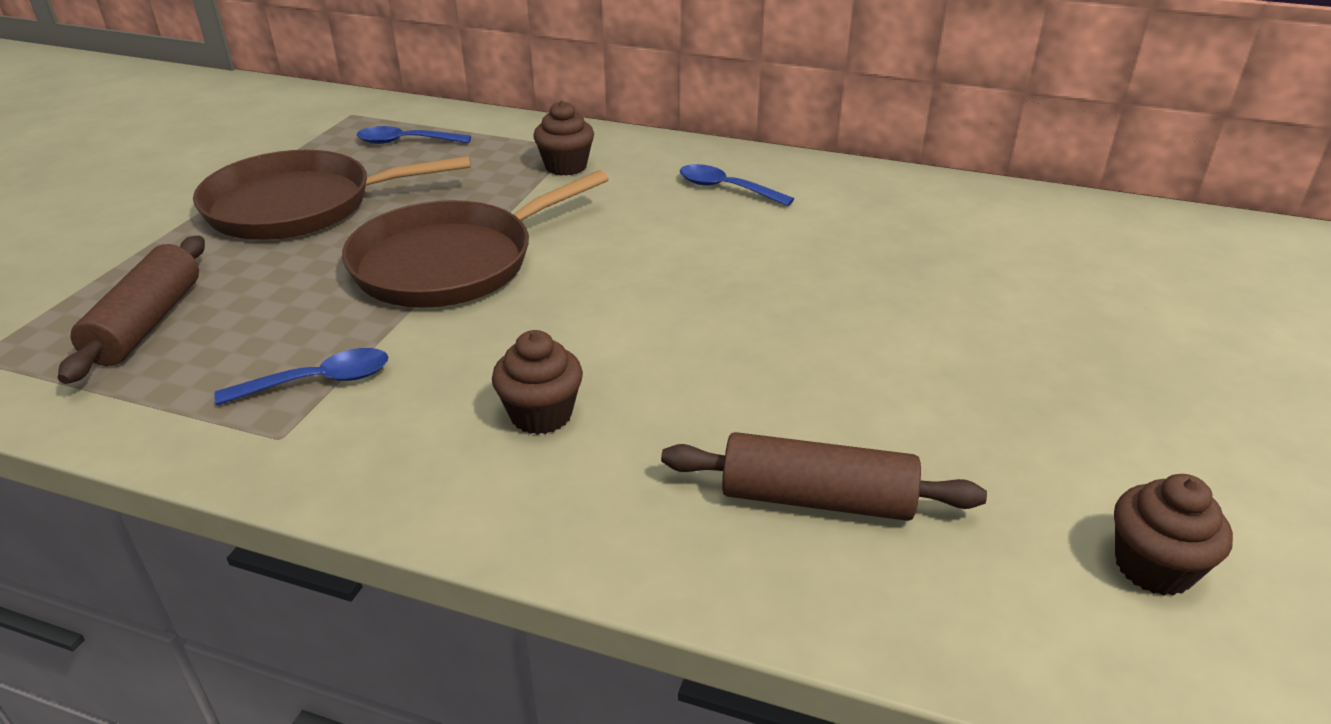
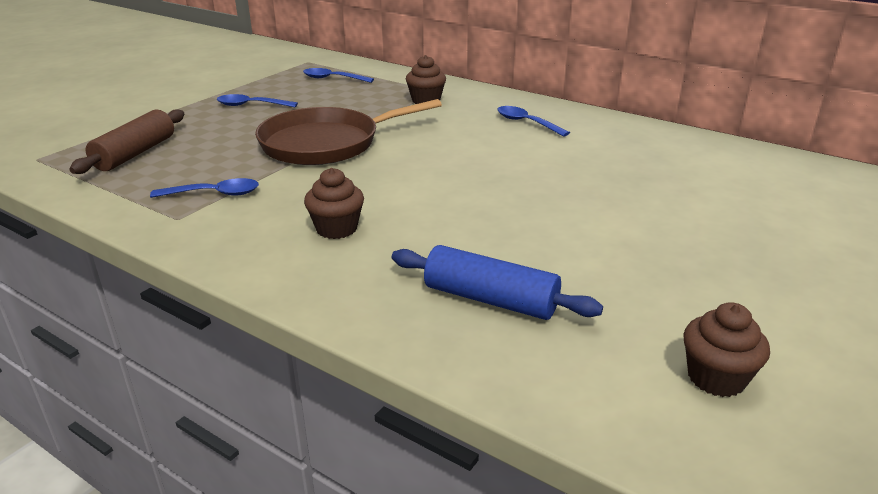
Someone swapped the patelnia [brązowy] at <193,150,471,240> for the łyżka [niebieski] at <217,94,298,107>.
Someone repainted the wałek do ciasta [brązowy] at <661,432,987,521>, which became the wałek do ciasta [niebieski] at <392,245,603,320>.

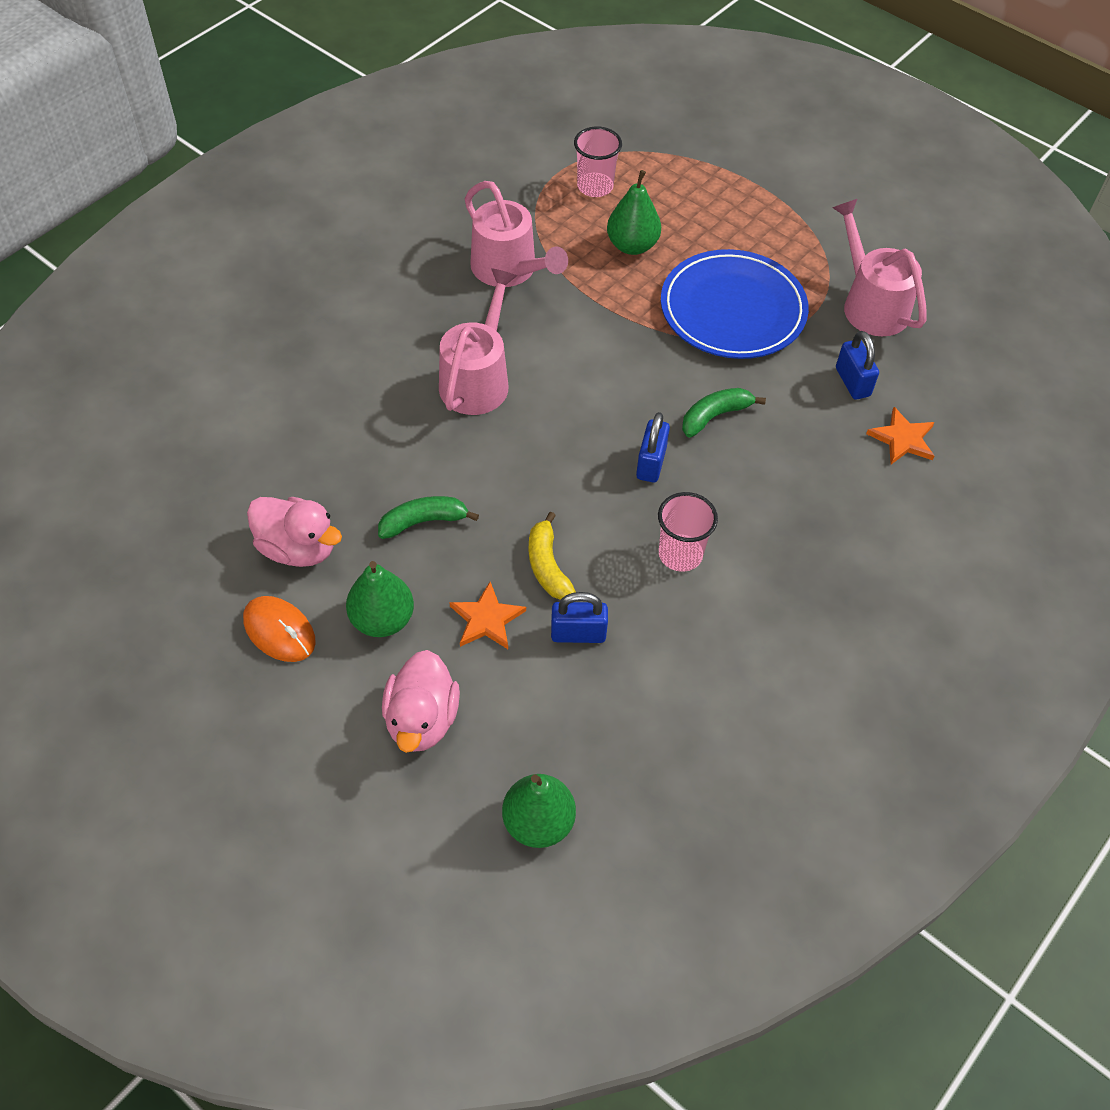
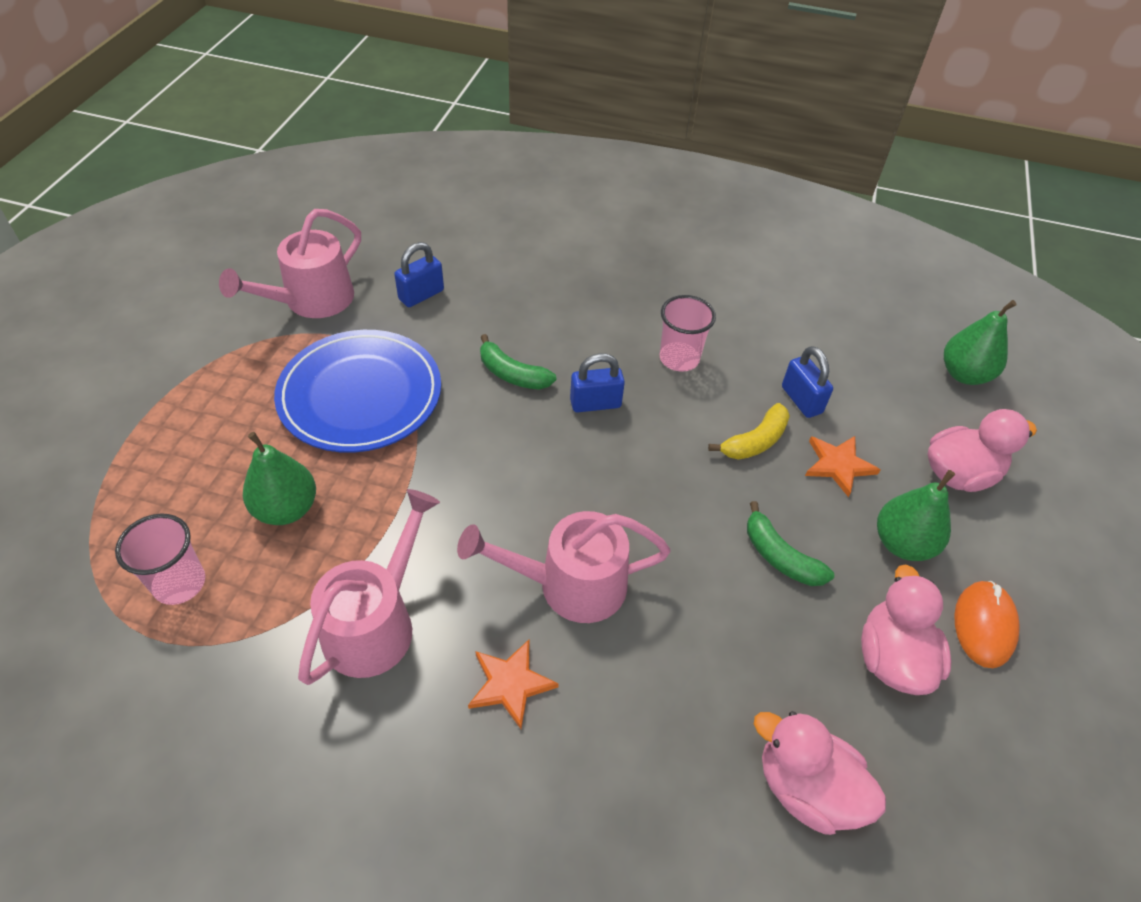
Someone put down the kaczka [różowy] at <754,711,886,835>.
Someone carried the gwiazda [pomarańczowy] from <866,407,935,464> to <468,640,559,729>.

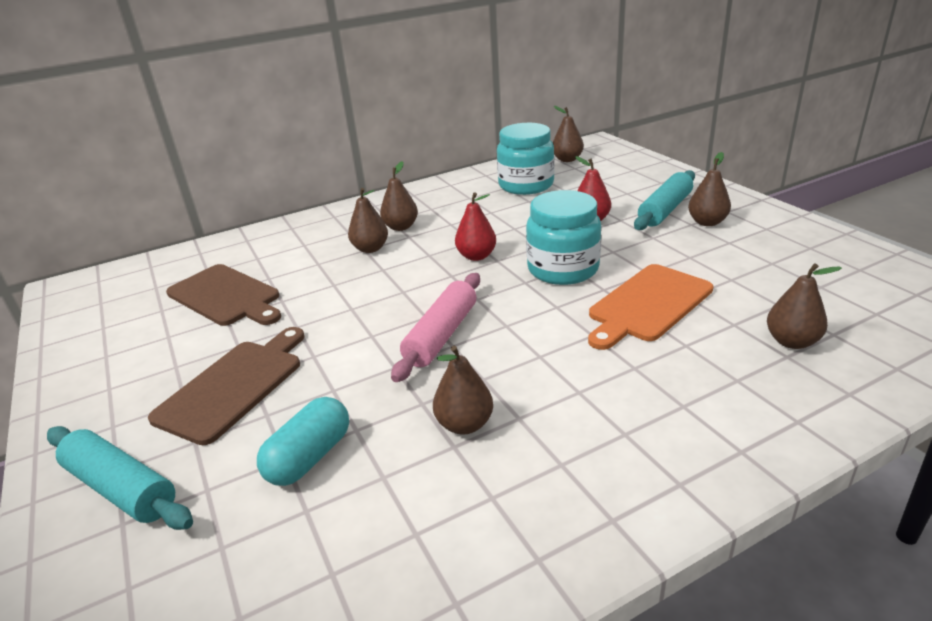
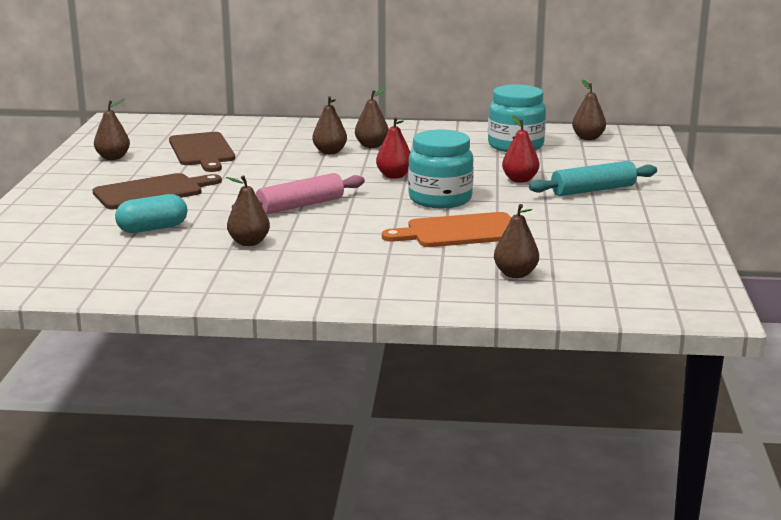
Someone took away the wałek do ciasta [turkusowy] at <47,426,193,530>.
Someone carried the gruszka [brązowy] from <688,152,731,226> to <94,98,130,160>.

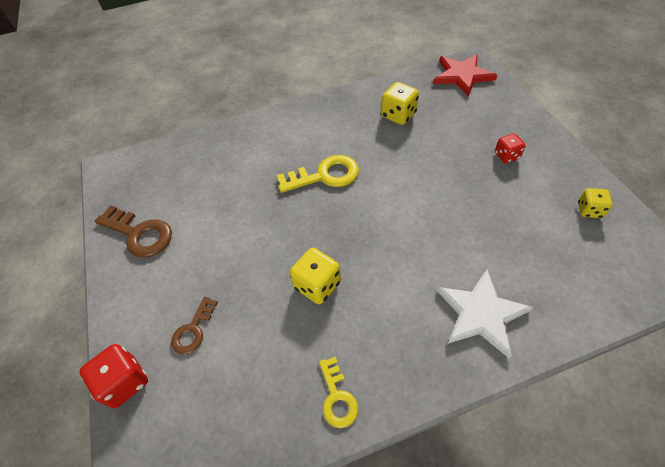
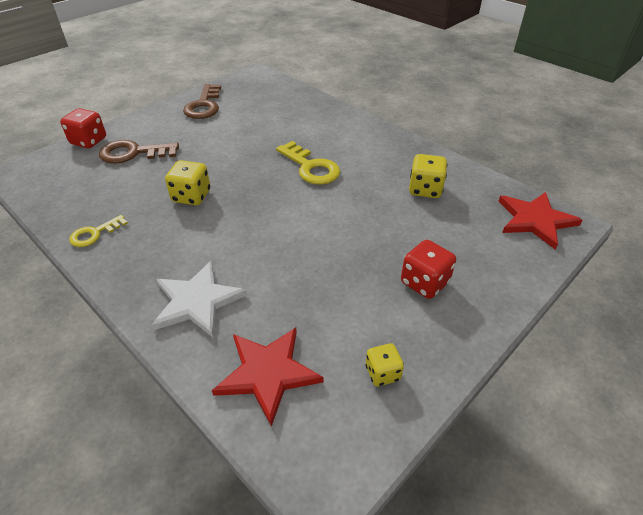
Someone put down the gwiazda [czerwony] at <212,328,324,427>.
Someone scaled the klucz [brązowy] at <171,296,218,354> by 1.66.
Someone scaled the kostka do gry [czerwony] at <495,134,526,163> by 1.54.

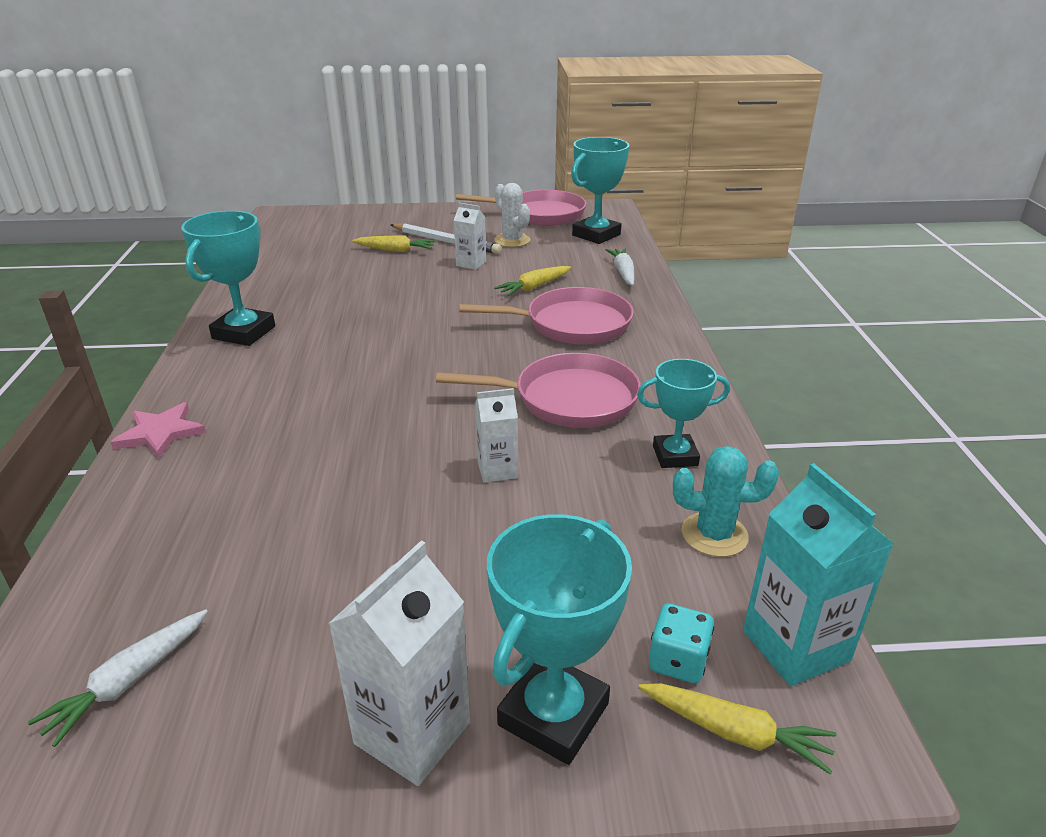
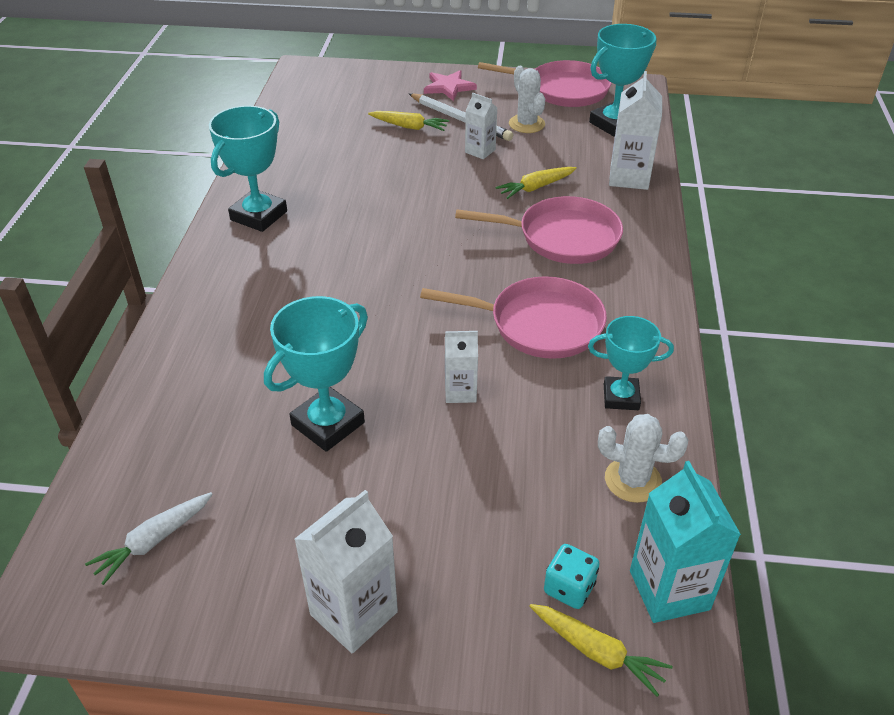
Someone carried the gwiazda [różowy] from <110,402,206,459> to <424,70,477,101>.
Someone carried the puchar [turkusowy] from <487,514,632,765> to <264,296,368,452>.
Someone swapped the marchewka [biały] at <606,248,635,286> for the karton mleka [biały] at <609,71,662,190>.
Someone repainted the kaktus [turkusowy] at <673,446,779,557>, which became the kaktus [biały] at <598,414,688,503>.

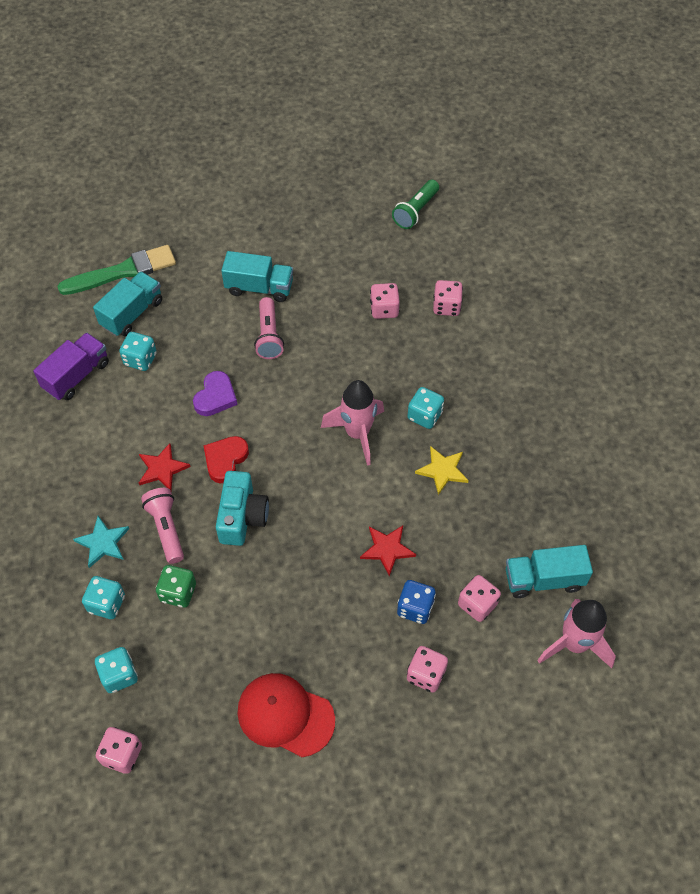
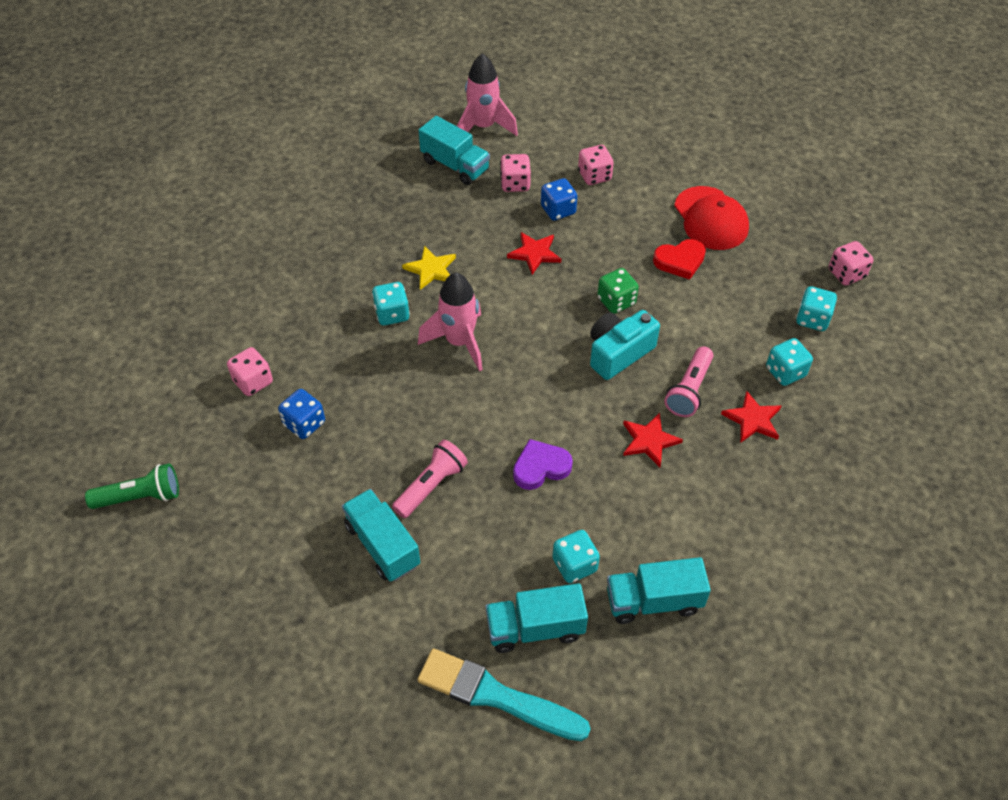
Someone carried the kostka do gry [zielony] from <156,565,196,608> to <597,268,639,314>.
Someone carried the serce [czerwony] from <203,436,249,483> to <653,239,706,280>.
Someone repainted the ciężarówka [fioletowy] at <33,333,109,400>, which became the ciężarówka [turkusowy] at <607,557,711,624>.
Someone repainted the pędzel [zielony] at <57,245,176,295>, which became the pędzel [turkusowy] at <417,648,591,741>.
Someone repainted the gwiazda [turkusowy] at <73,516,129,568>, which became the gwiazda [czerwony] at <721,391,781,443>.
Someone repainted the kostka do gry [różowy] at <370,283,400,319>, which became the kostka do gry [niebieski] at <278,389,325,439>.

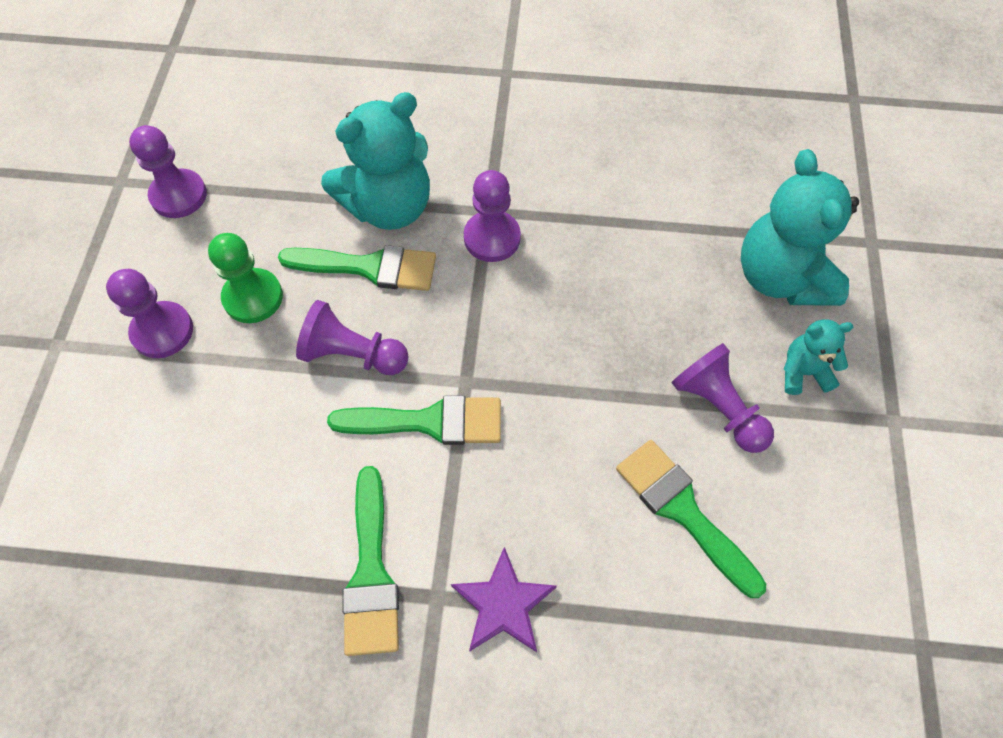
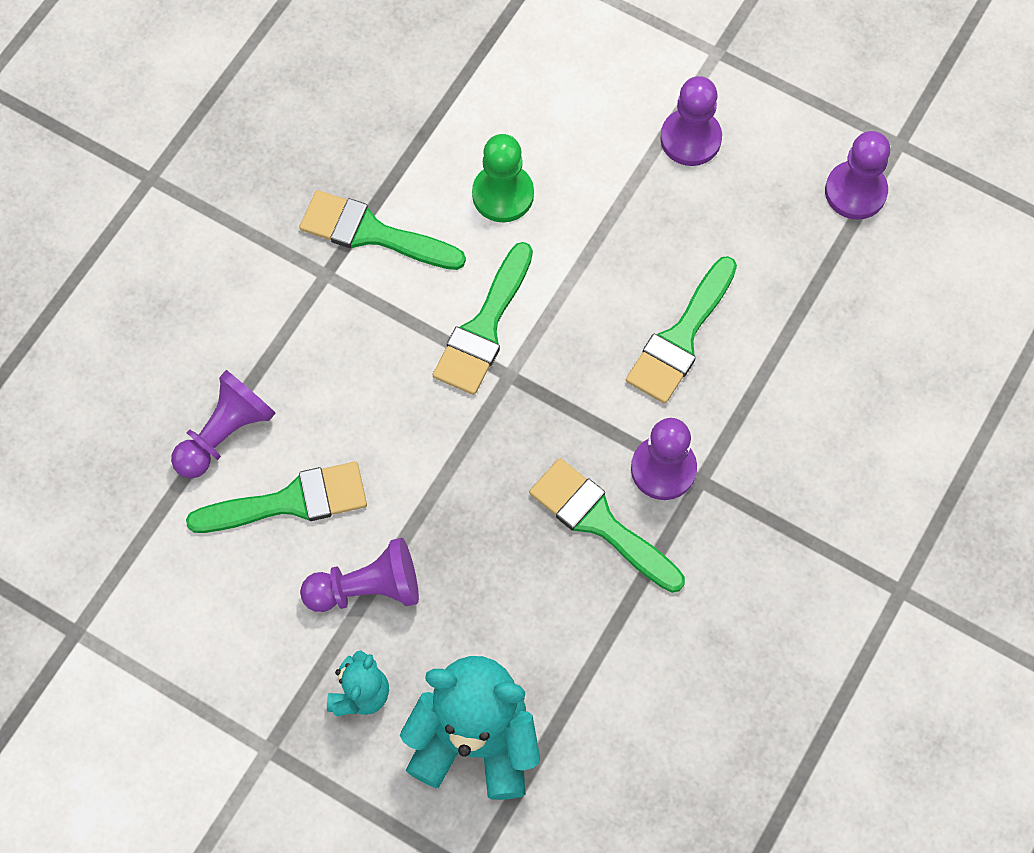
Someone took away the miś [turkusowy] at <321,92,430,230>.
Someone took away the gwiazda [fioletowy] at <451,547,557,652>.
Someone put down the pędzel [zielony] at <529,458,685,593>.
Someone carried the pionek [zielony] from <208,233,283,323> to <472,134,534,222>.
Someone carried the pionek [fioletowy] from <296,300,409,375> to <171,370,276,479>.

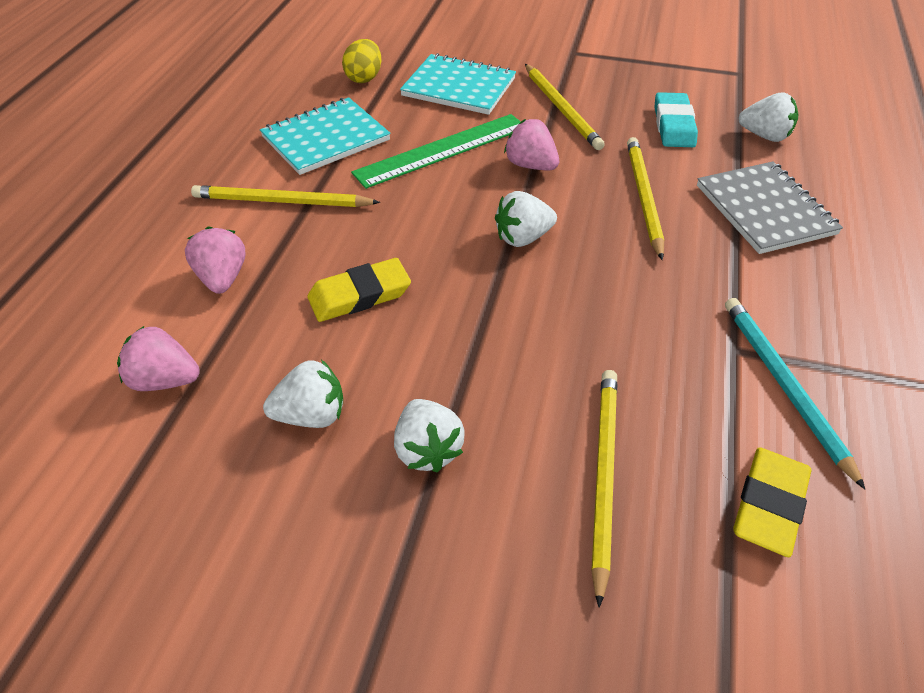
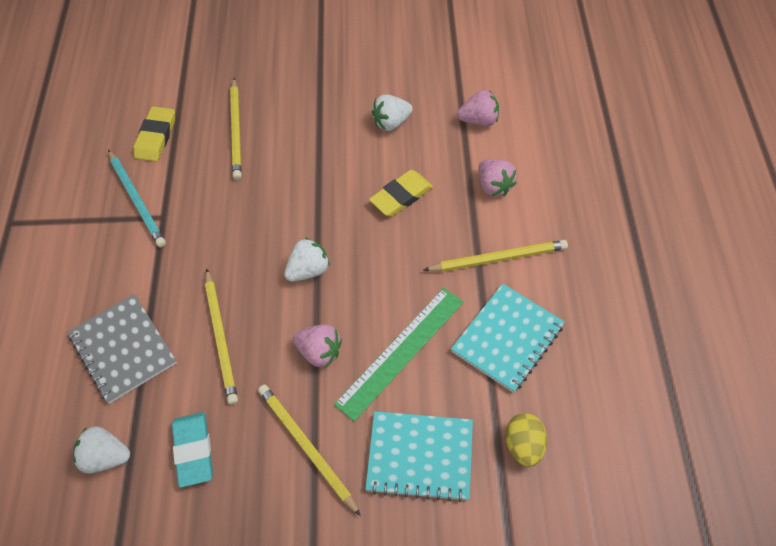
Someone took away the truskawka [biały] at <394,399,465,472>.

